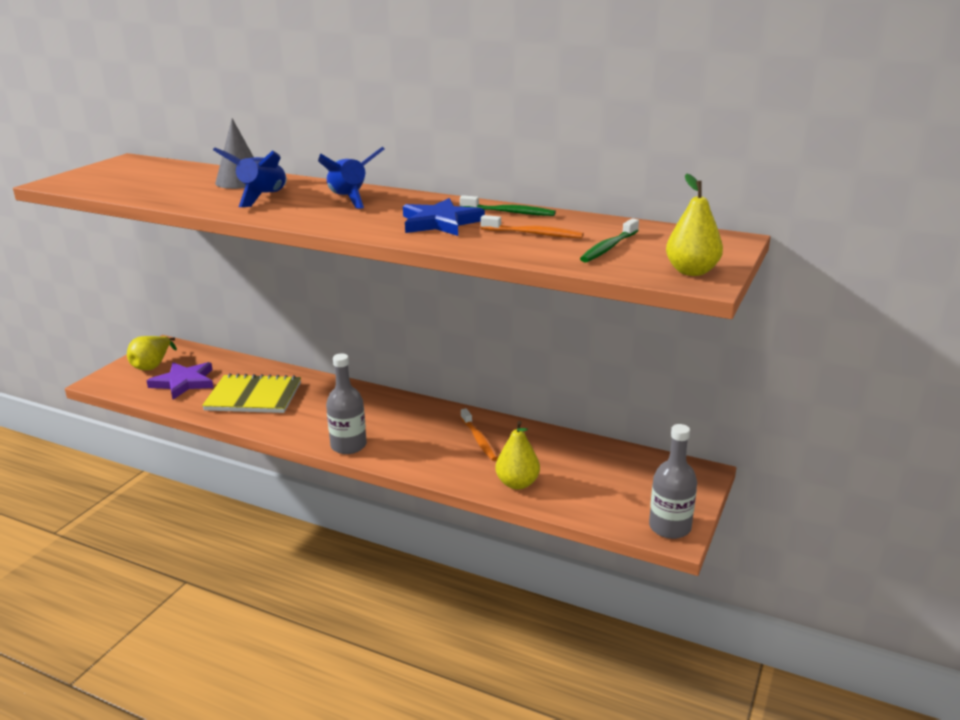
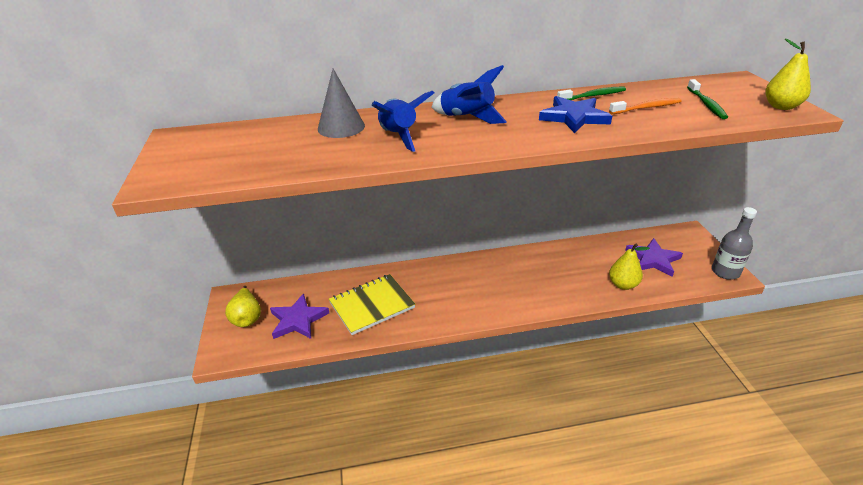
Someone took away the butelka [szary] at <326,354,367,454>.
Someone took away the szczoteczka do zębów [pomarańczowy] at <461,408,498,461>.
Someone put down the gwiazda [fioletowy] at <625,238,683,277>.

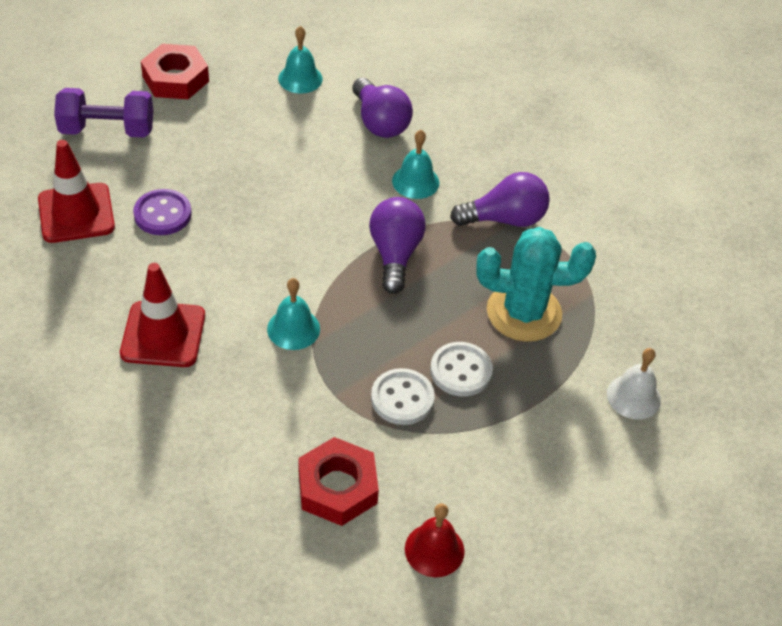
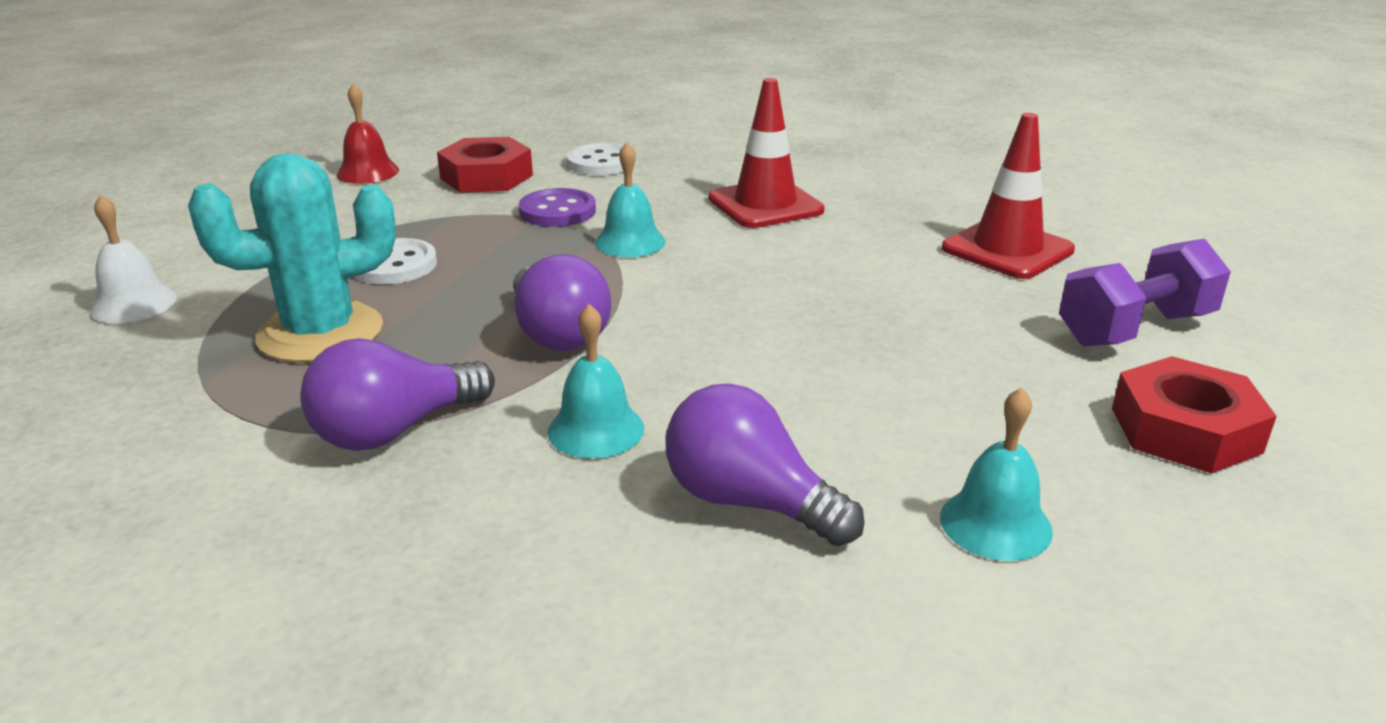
Someone carried the guzik [fioletowy] from <133,189,192,235> to <519,188,596,227>.
Someone carried the guzik [biały] from <371,368,435,425> to <566,143,635,175>.

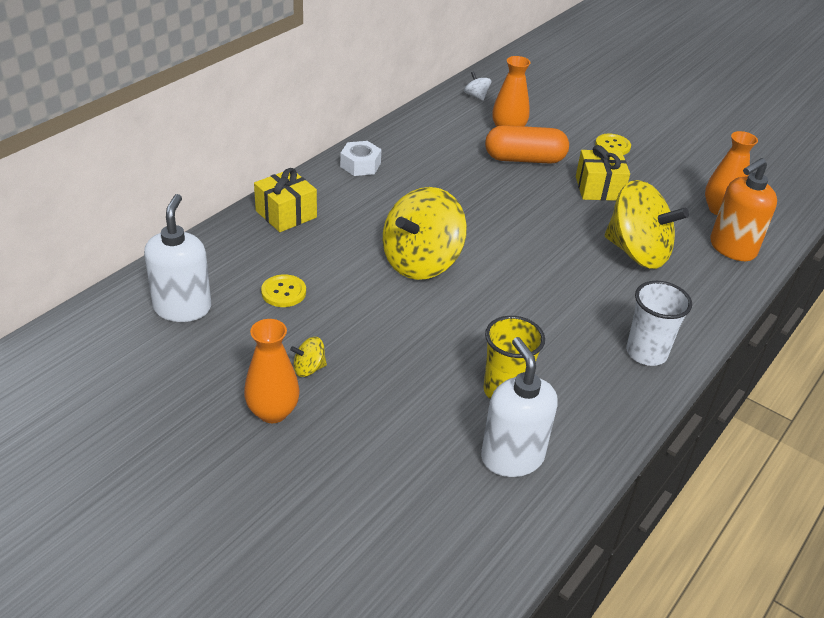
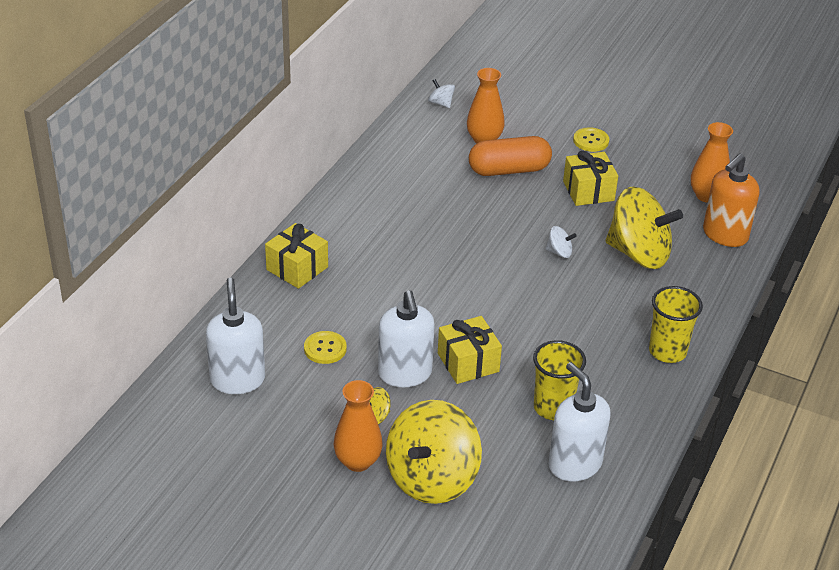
Someone took away the nakrętka [biały] at <340,141,382,176>.
Someone put down the dozownik mydła [biały] at <378,290,435,387>.
Someone put down the prezent [żółty] at <438,316,502,384>.
Someone put down the bączek [biały] at <546,226,577,258>.
Someone carried the bączek [żółty] from <383,187,467,280> to <386,400,482,504>.
Someone repainted the szklanka [biały] at <626,281,692,366>, which became the szklanka [żółty] at <649,286,703,363>.

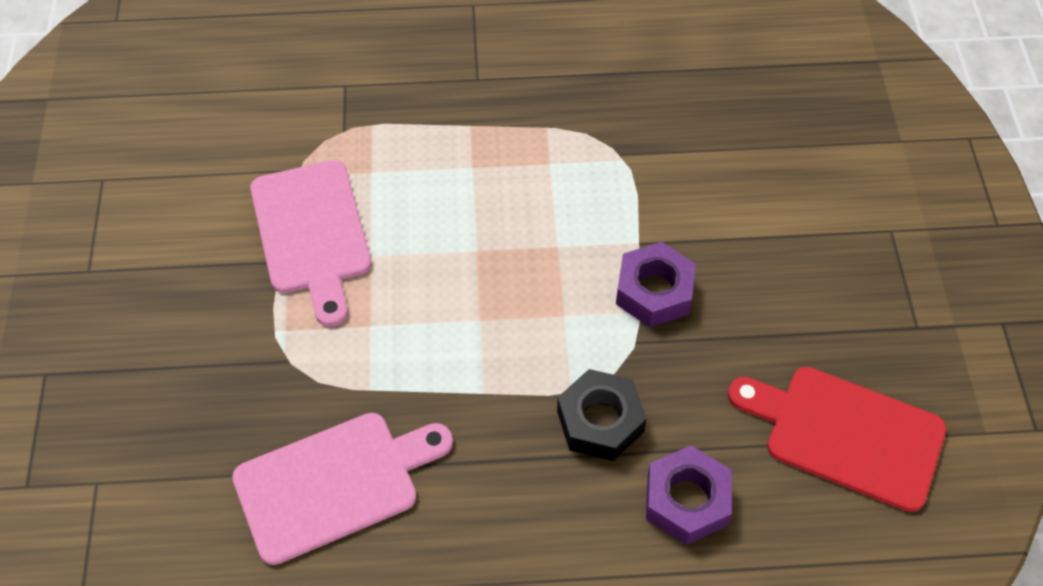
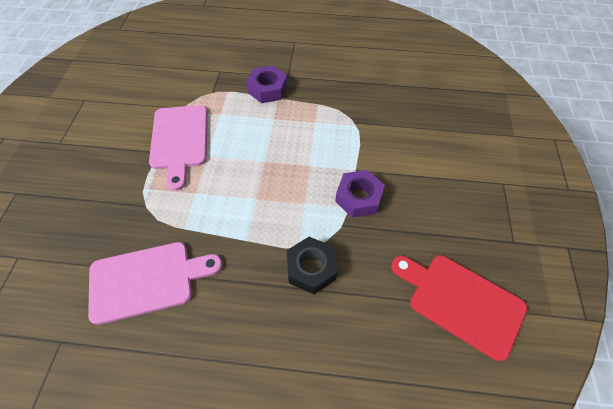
Someone carried the nakrętka [fioletowy] from <646,445,732,545> to <246,66,287,103>.

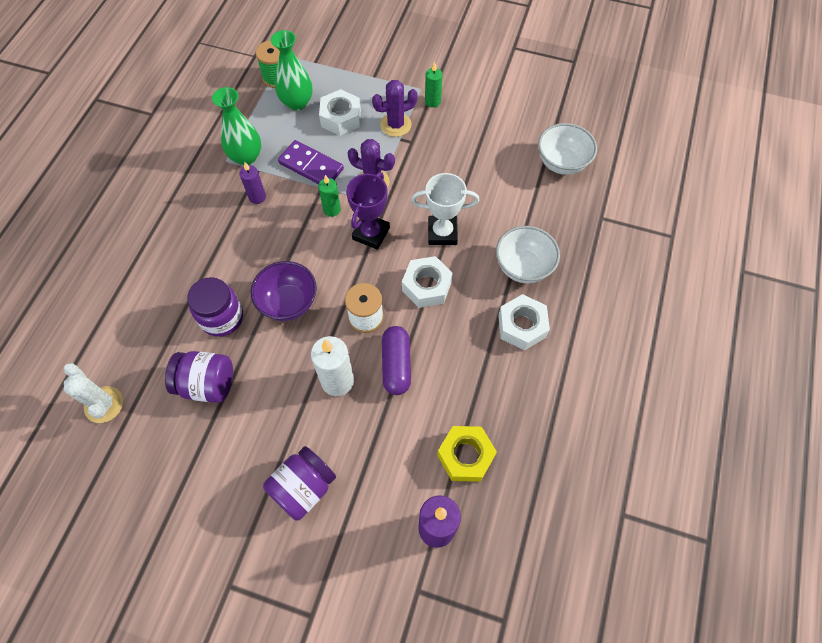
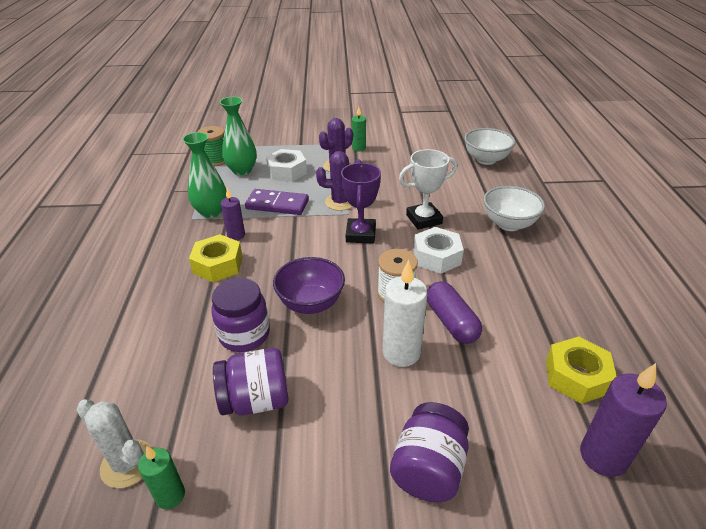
Someone took away the nakrętka [biały] at <498,294,550,351>.
Someone put down the nakrętka [żółty] at <189,234,243,282>.
Someone carried the świeca [zielony] from <318,175,341,217> to <138,446,185,509>.

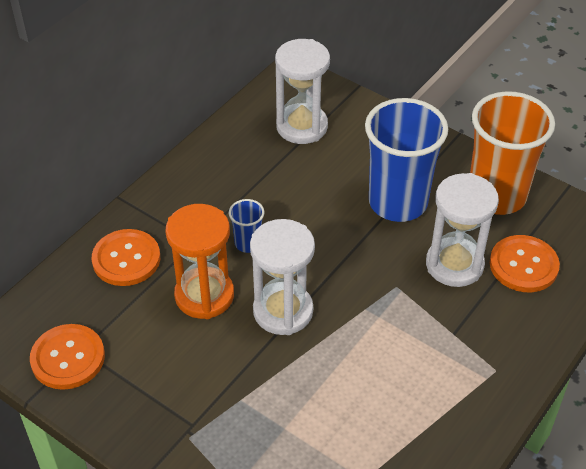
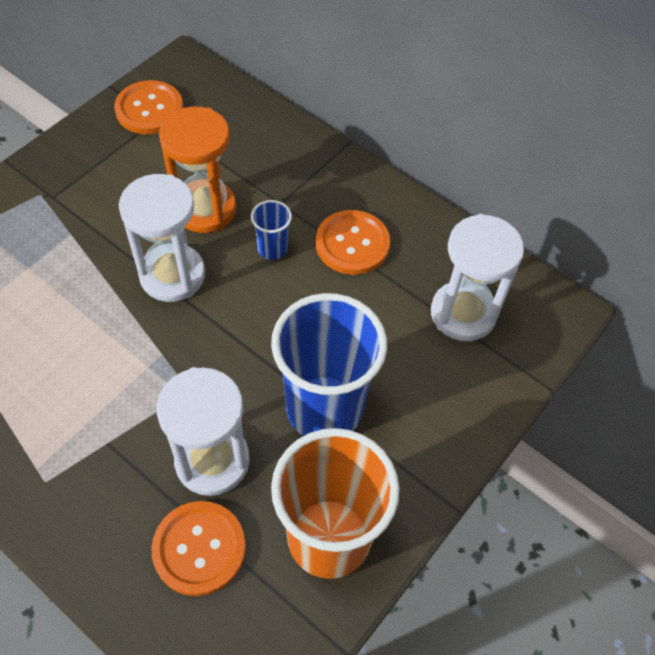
Someone carried the guzik [pomarańczowy] from <92,229,160,286> to <316,210,390,275>.

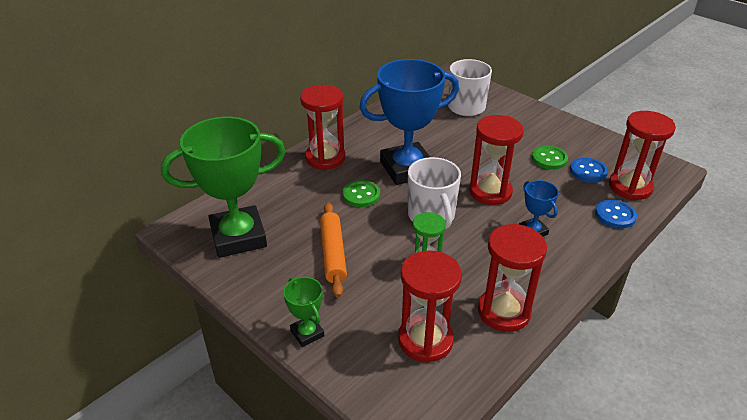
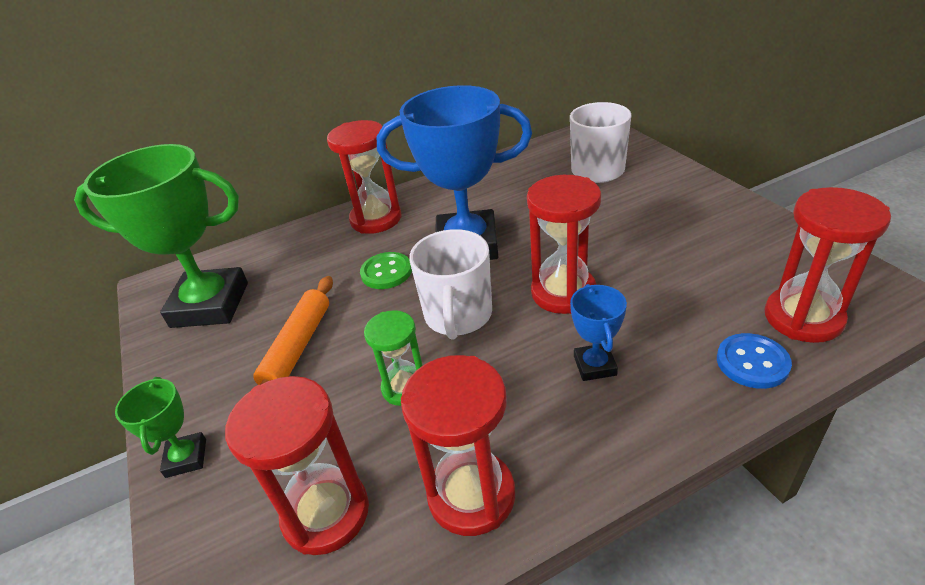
Someone took away the guzik [zielony] at <532,146,568,170>.
Someone took away the guzik [niebieski] at <570,158,608,183>.

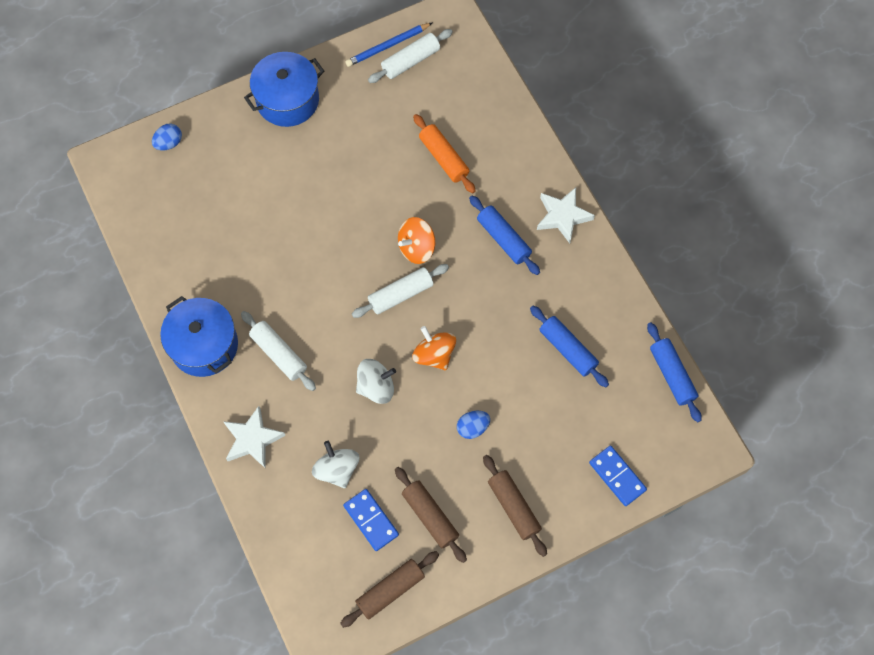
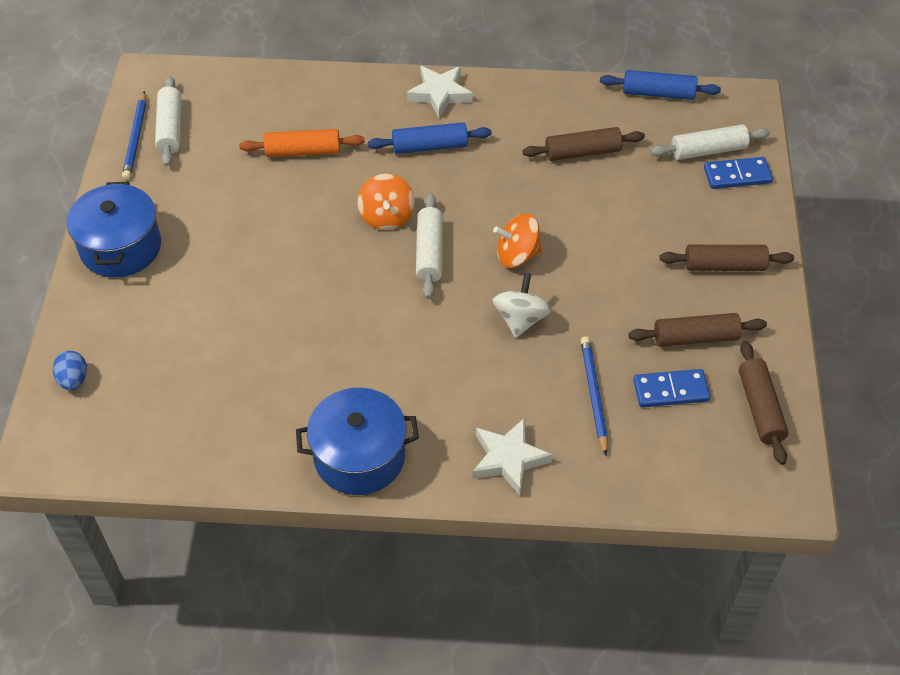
Someone took away the jajko [niebieski] at <457,411,490,439>.
Someone carried the wałek do ciasta [biały] from <241,311,316,391> to <650,124,770,160>.
Someone swapped the bączek [biały] at <312,441,359,488> for the ołówek [niebieski] at <580,336,608,456>.
Someone repainted the wałek do ciasta [niebieski] at <530,306,609,387>, which became the wałek do ciasta [brązowy] at <523,127,645,161>.

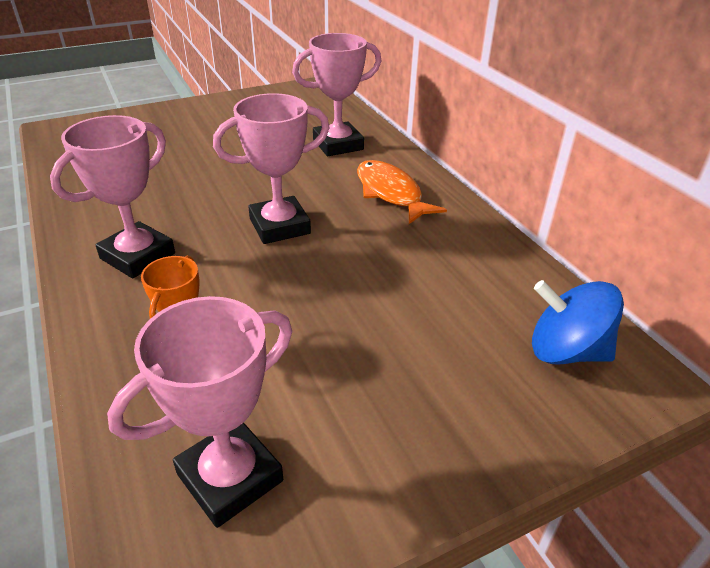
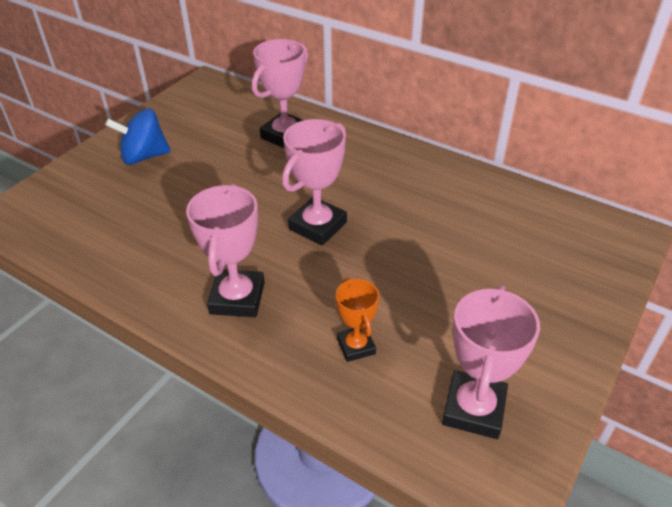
Someone took away the ryba [pomarańczowy] at <357,160,447,224>.
Someone carried the bączek [niebieski] from <532,280,624,365> to <105,108,171,165>.

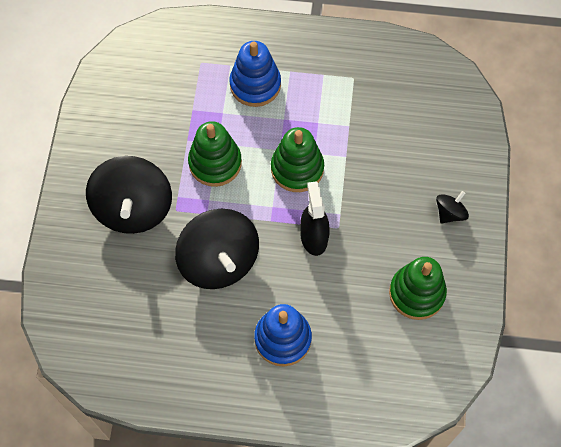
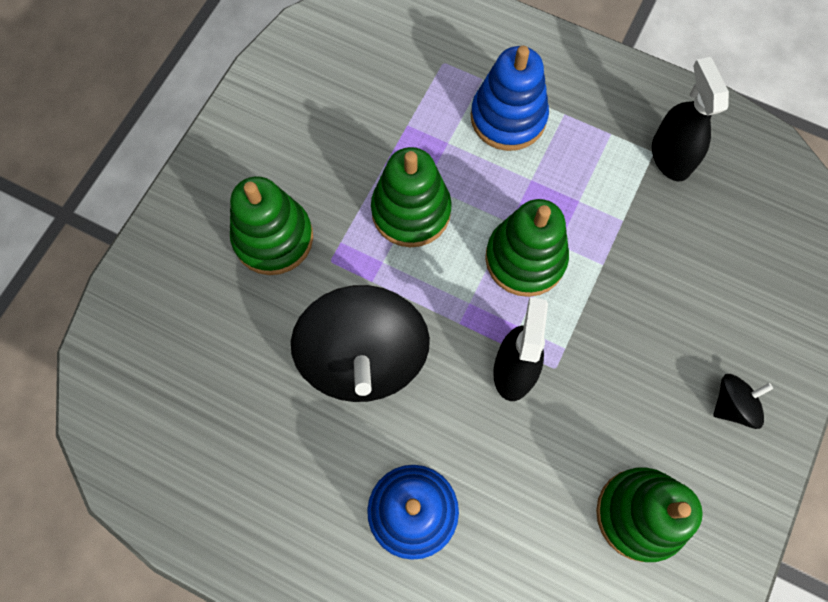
Someone put down the spryskiwacz [czarny] at <652,57,729,181>.
Someone swapped the bączek [czarny] at <86,156,172,234> for the zabawka nakładanka [zielony] at <230,176,313,275>.

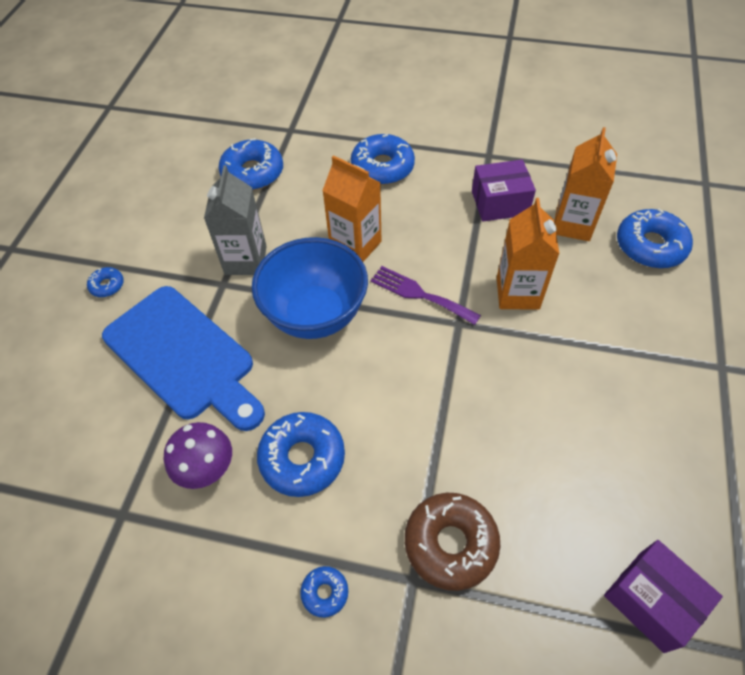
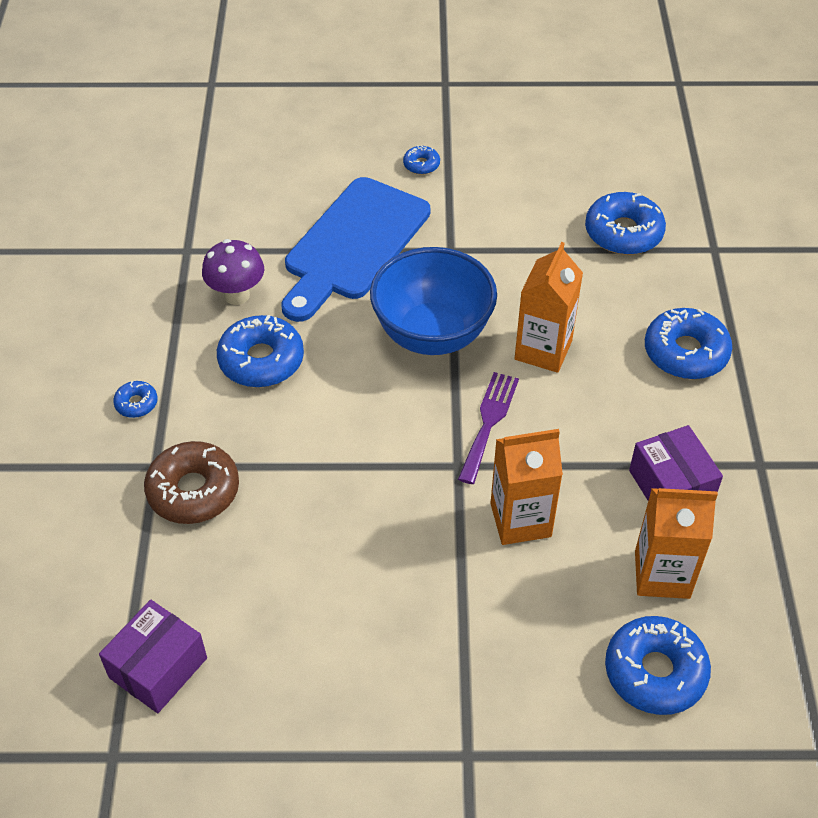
Someone took away the karton mleka [szary] at <204,165,267,275>.

